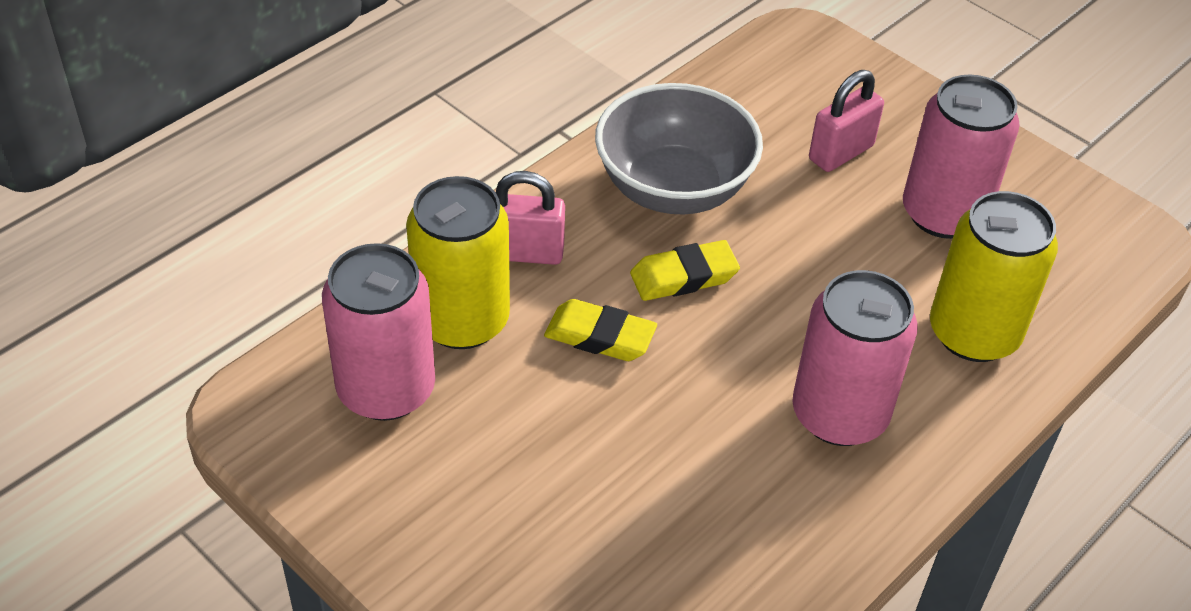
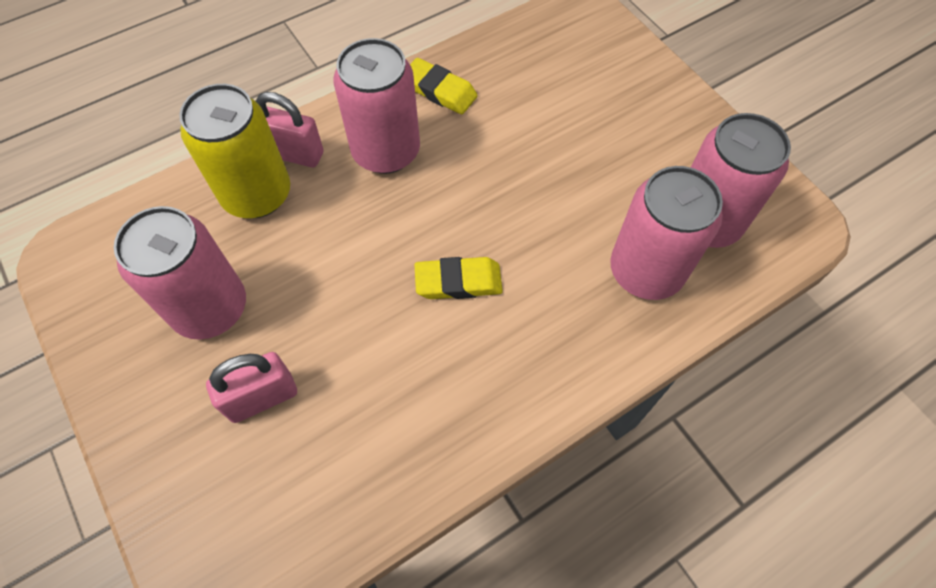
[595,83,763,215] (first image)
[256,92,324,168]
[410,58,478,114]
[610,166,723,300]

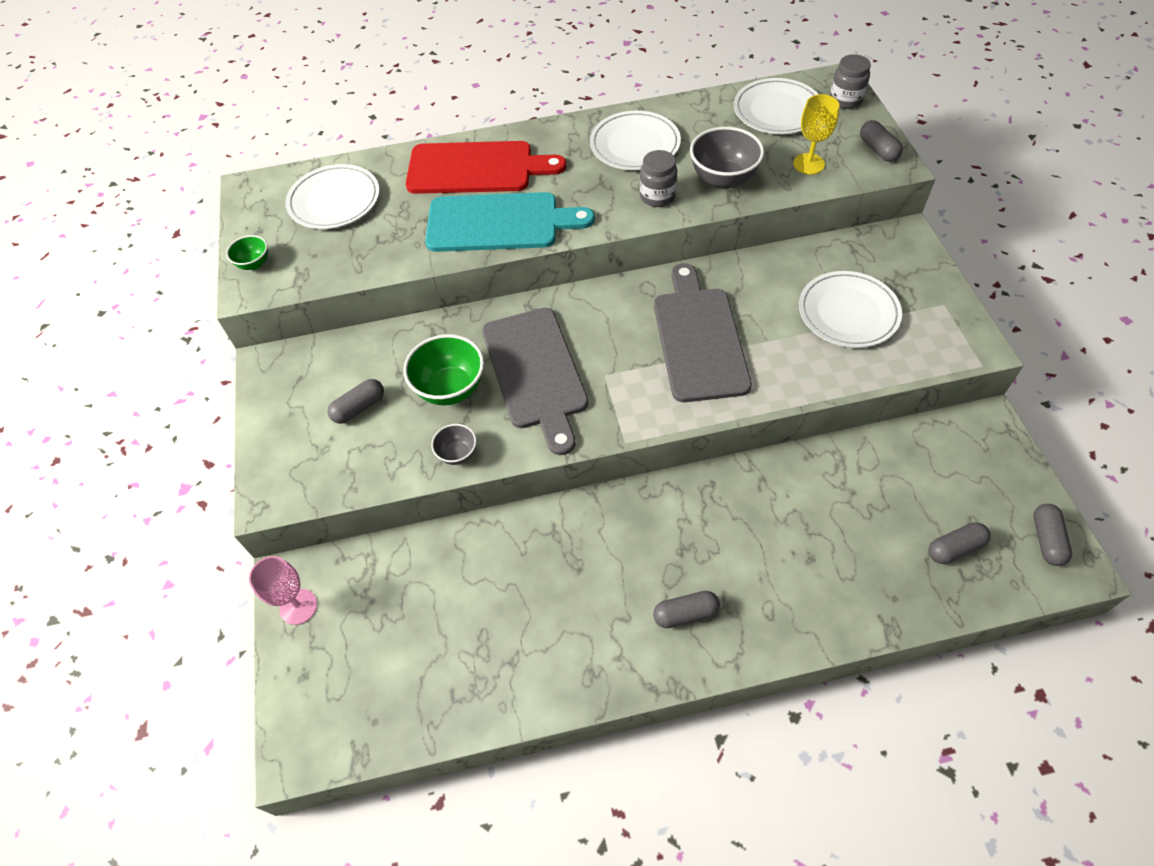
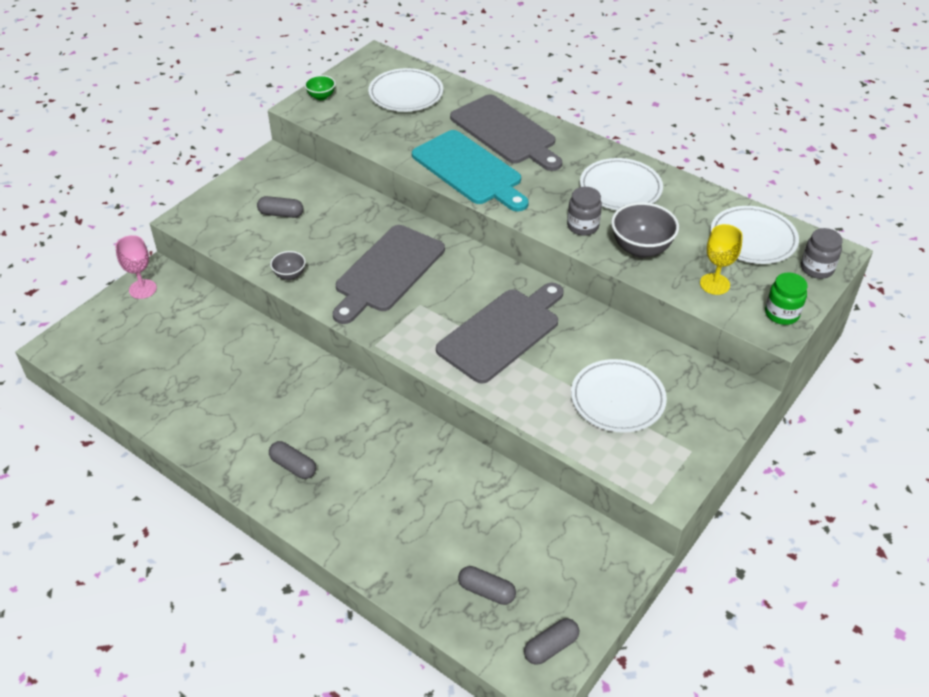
[403,334,484,405] (first image)
[765,272,808,325]
[450,94,562,171]

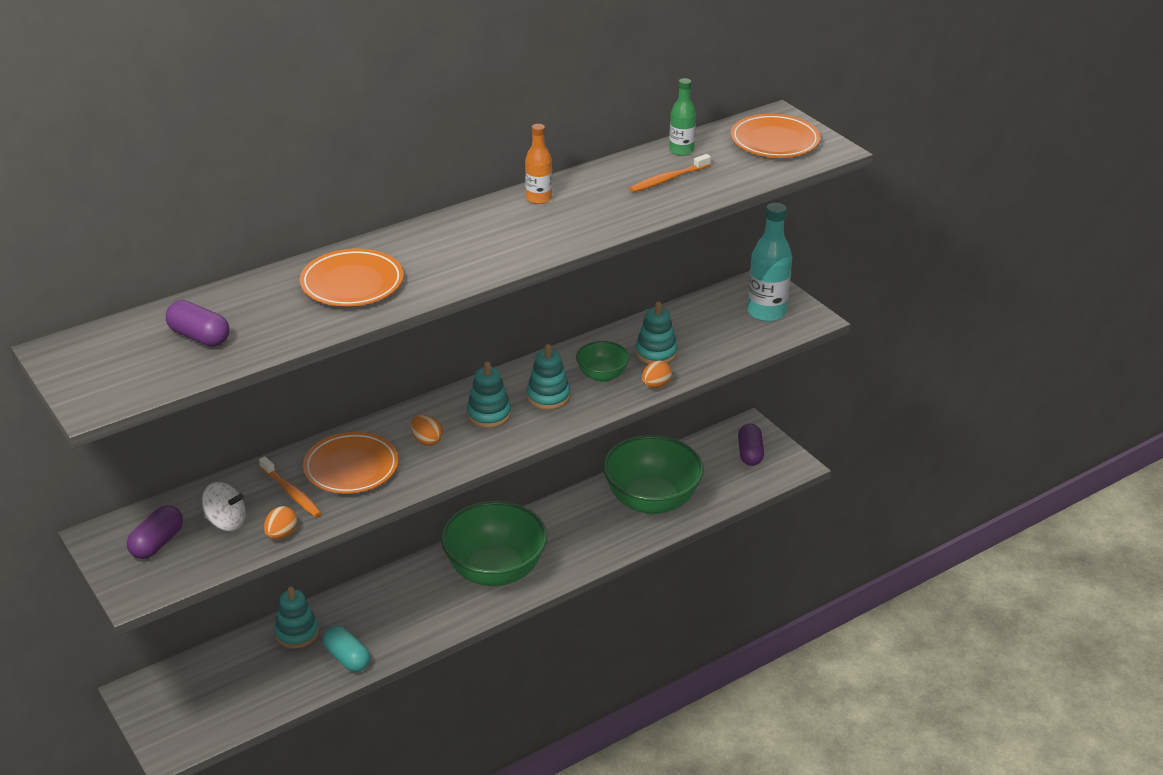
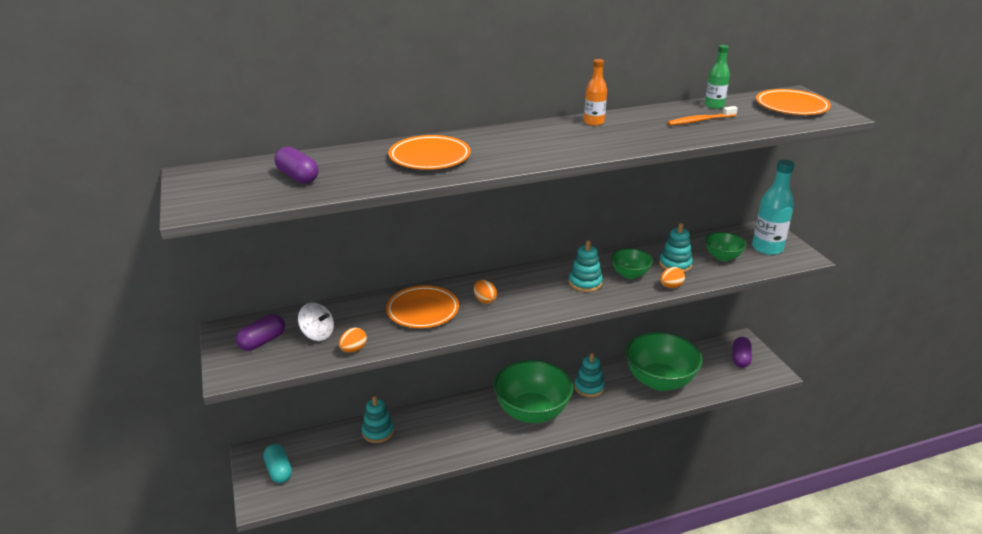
[259,456,321,517] (first image)
[705,232,746,261]
[263,444,292,483]
[574,353,605,397]

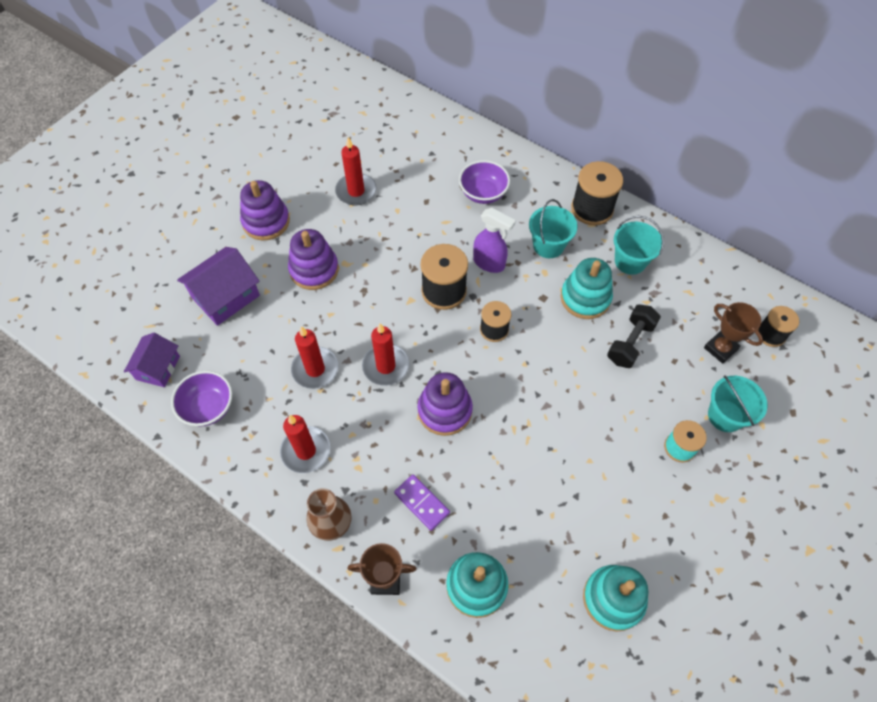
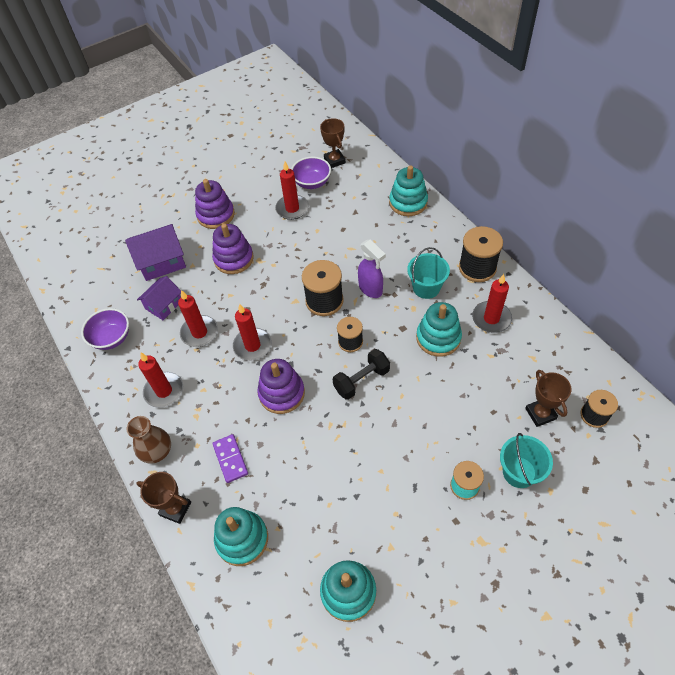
[320,118,346,168]
[389,165,428,216]
[137,276,181,320]
[291,157,331,189]
[333,349,390,400]
[472,274,512,333]

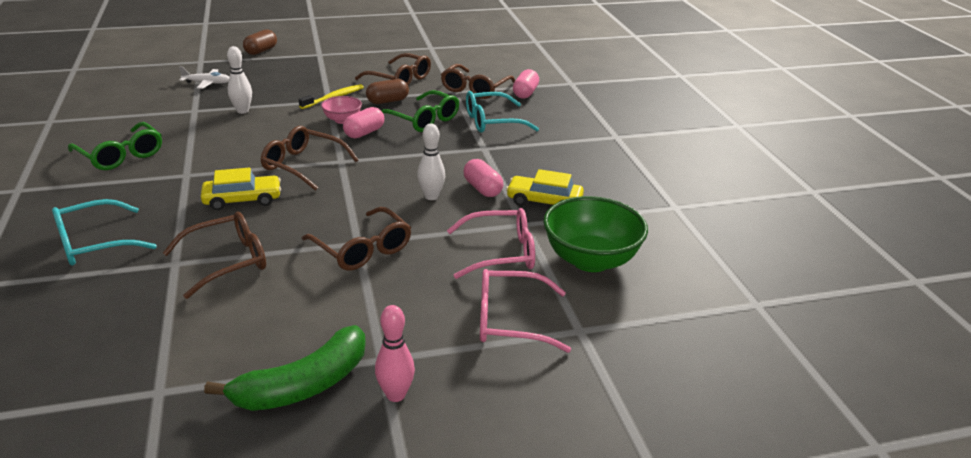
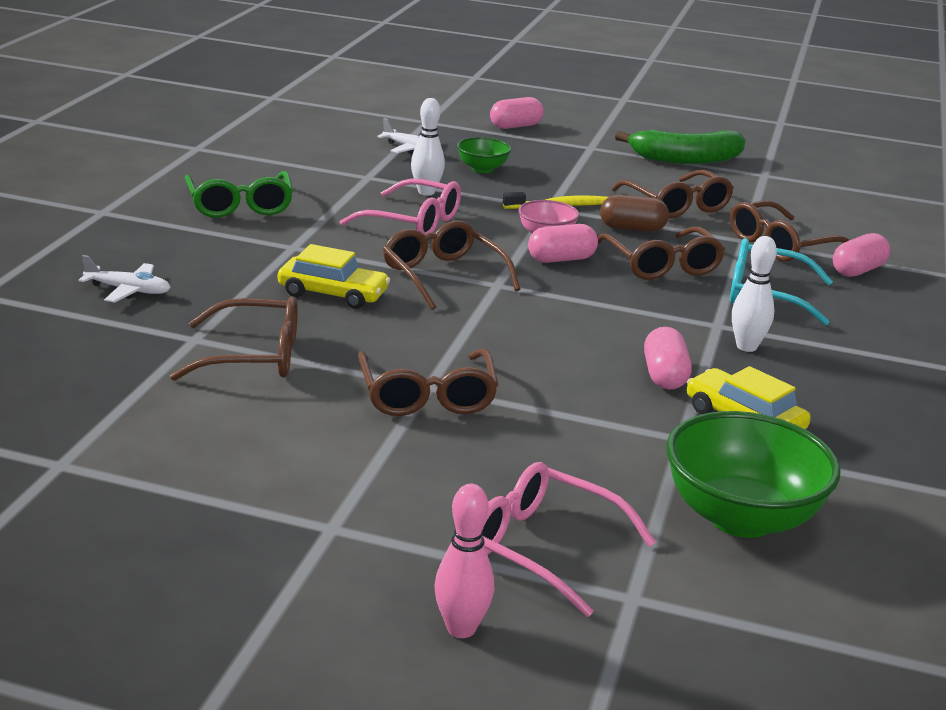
[457,137,511,173]
[615,130,746,164]
[434,484,494,638]
[732,236,777,352]
[339,178,461,235]
[79,255,171,302]
[490,97,544,129]
[598,227,725,280]

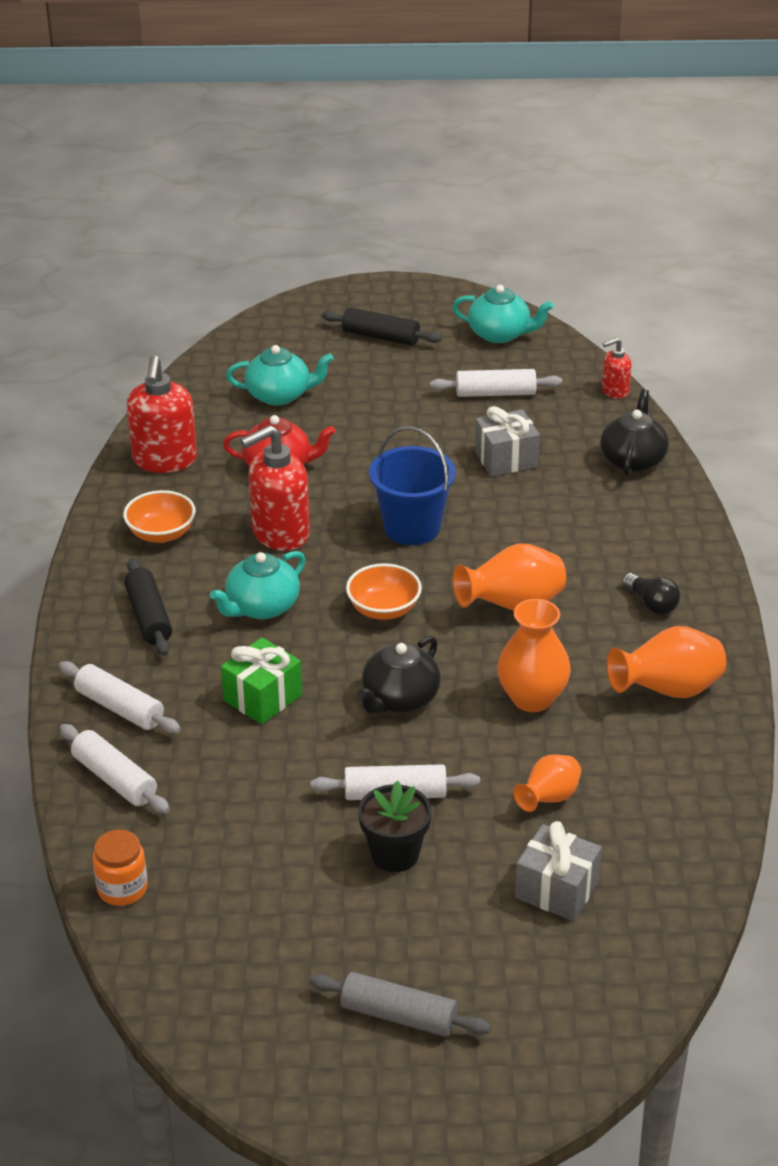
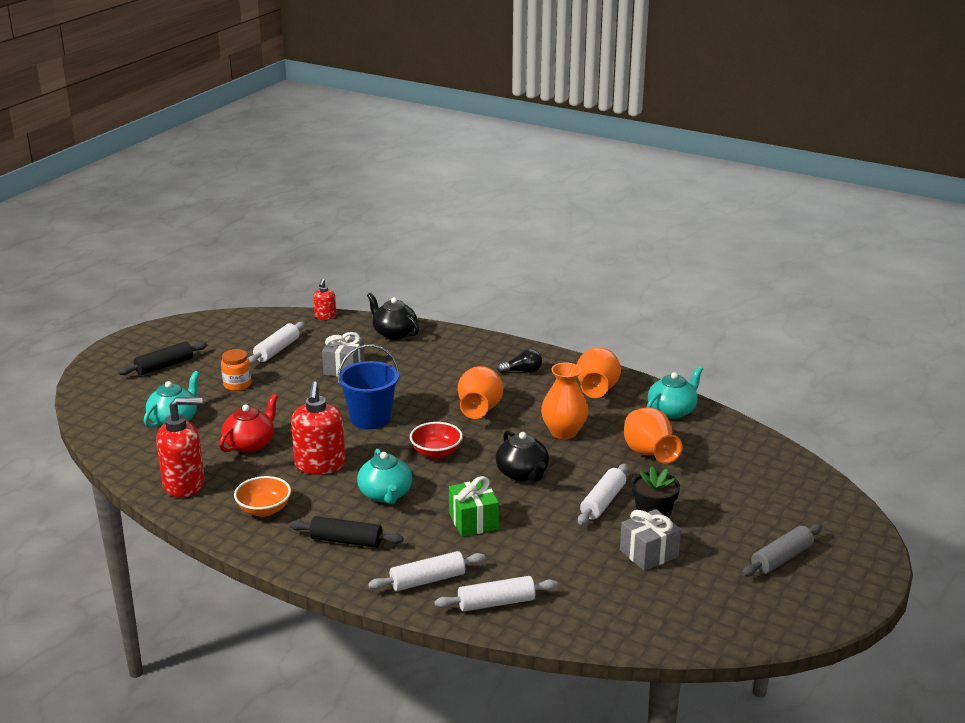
[221,349,251,391]
[647,366,703,419]
[620,509,681,571]
[410,422,463,459]
[156,397,205,498]
[624,407,682,464]

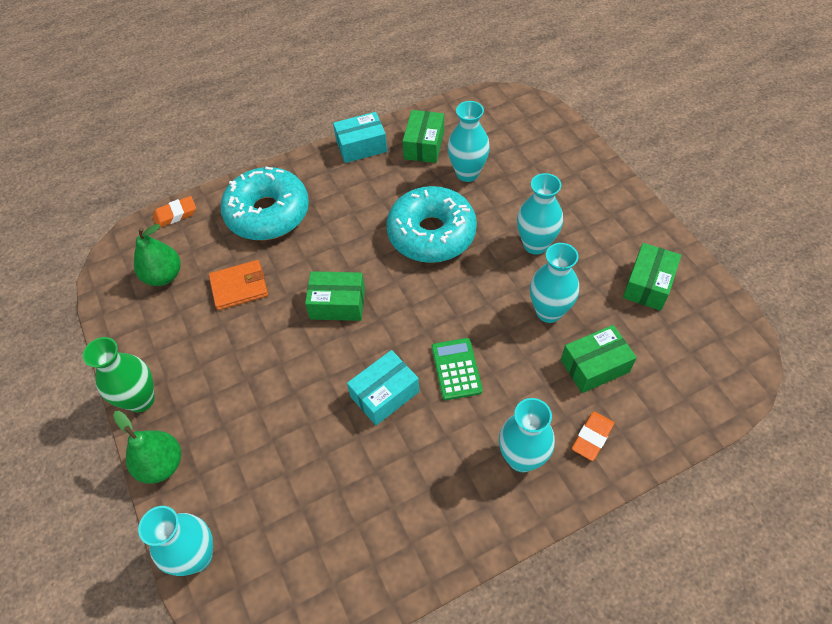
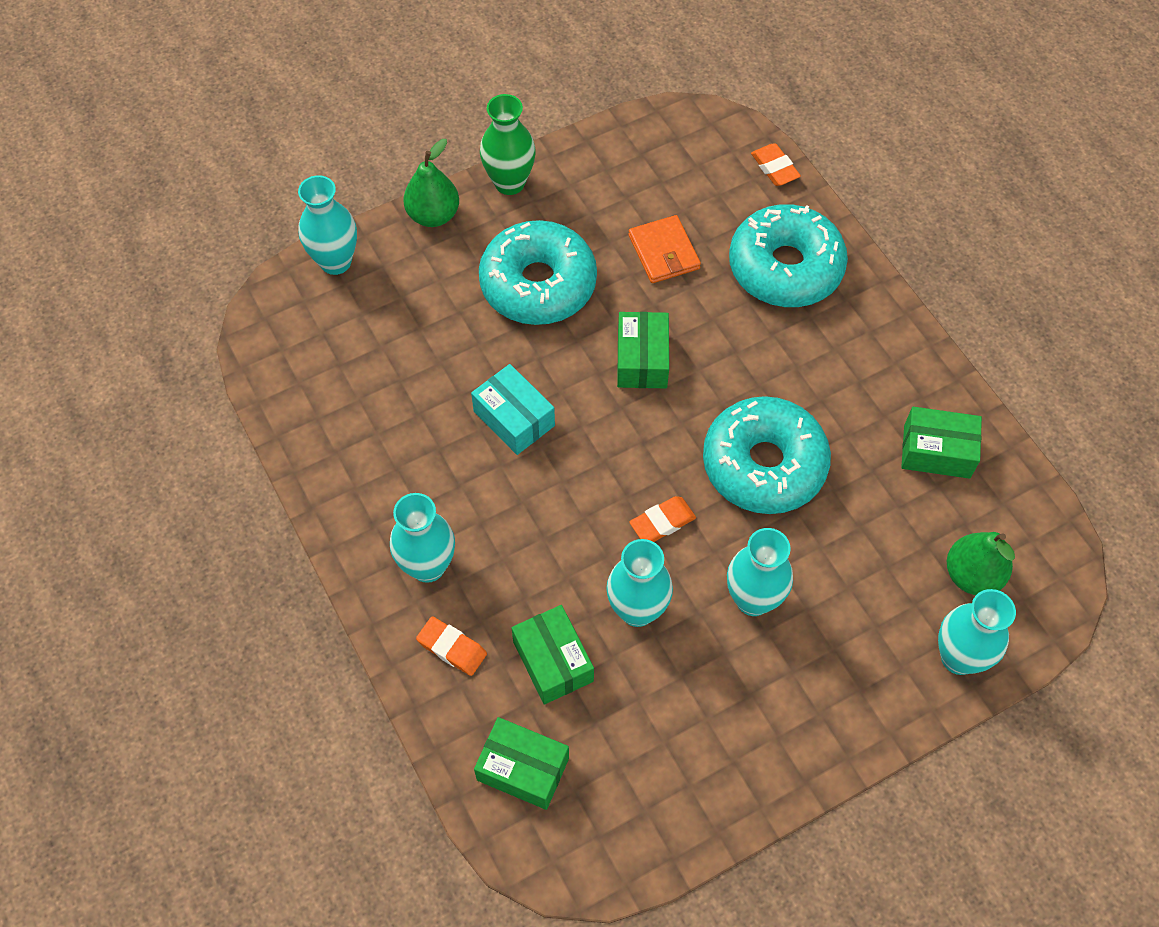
[333,112,387,163] (first image)
[432,338,483,400] (first image)
[479,220,597,325]
[629,496,696,542]
[947,532,1015,595]
[938,589,1016,675]
[474,717,569,810]

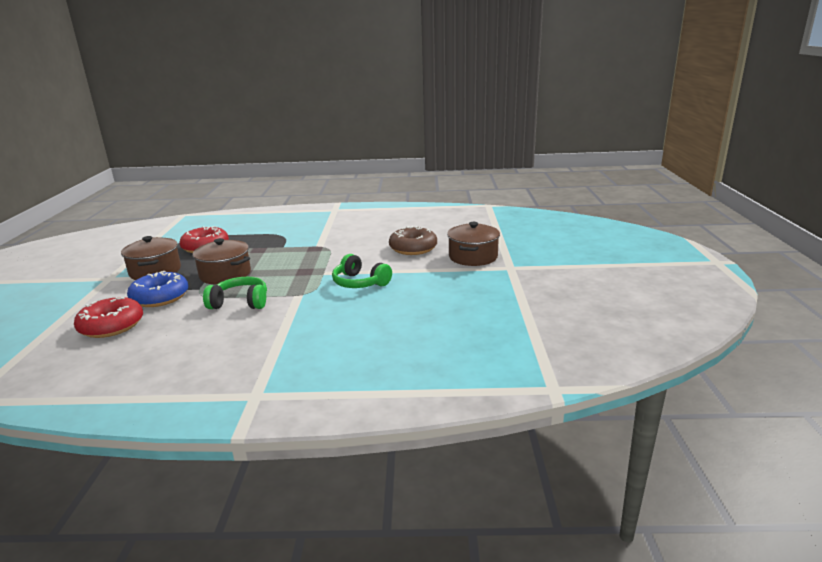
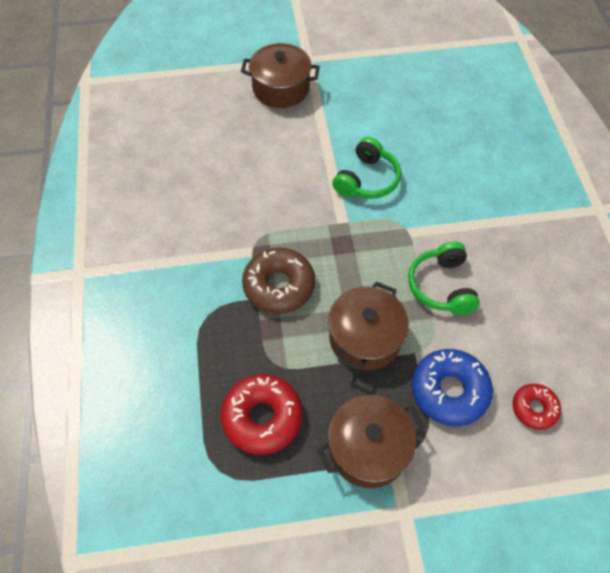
[242,248,315,314]
[513,384,561,430]

